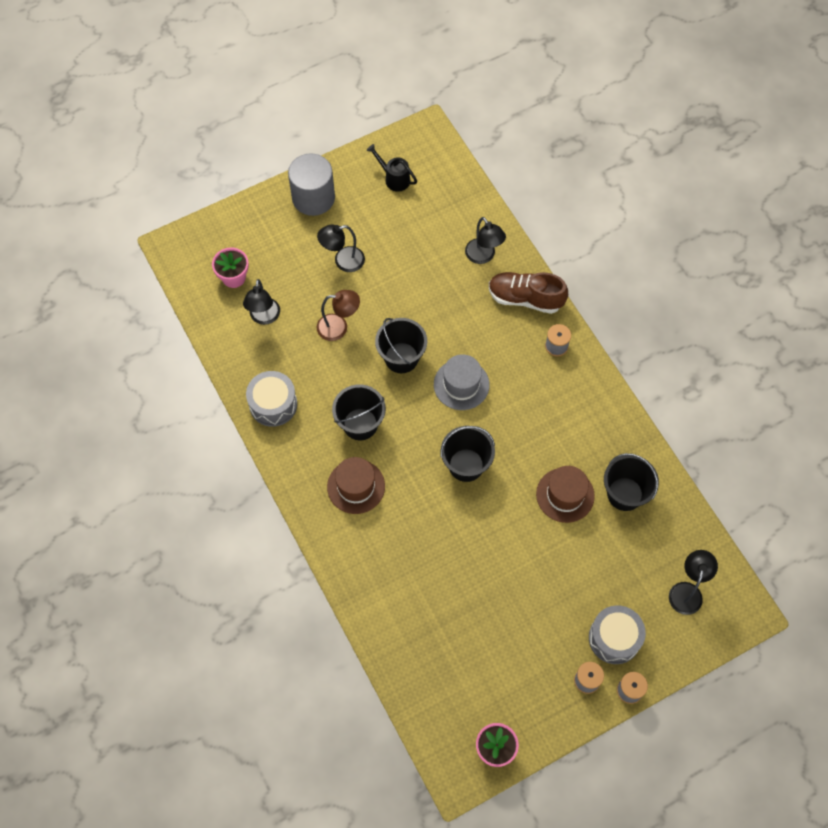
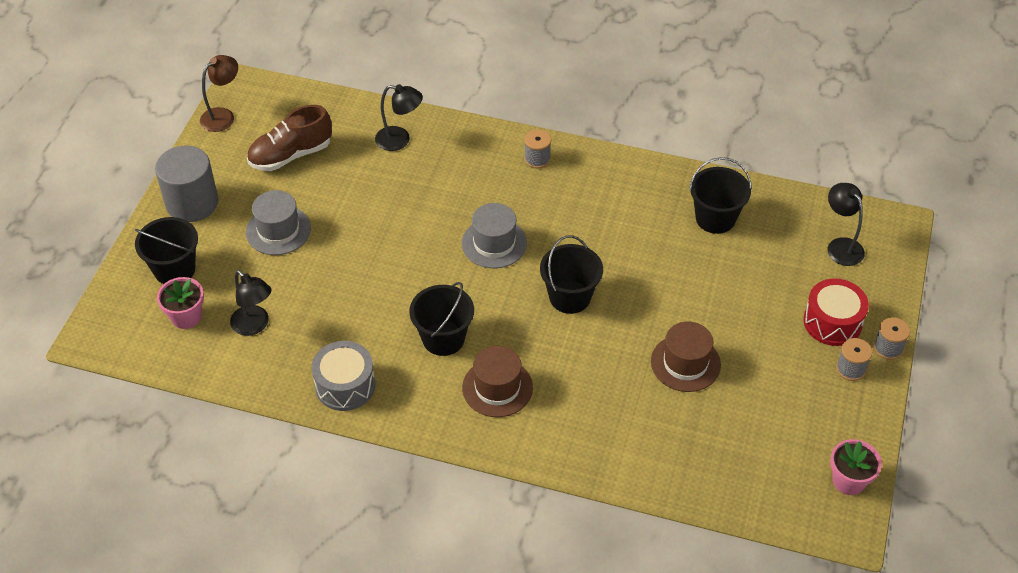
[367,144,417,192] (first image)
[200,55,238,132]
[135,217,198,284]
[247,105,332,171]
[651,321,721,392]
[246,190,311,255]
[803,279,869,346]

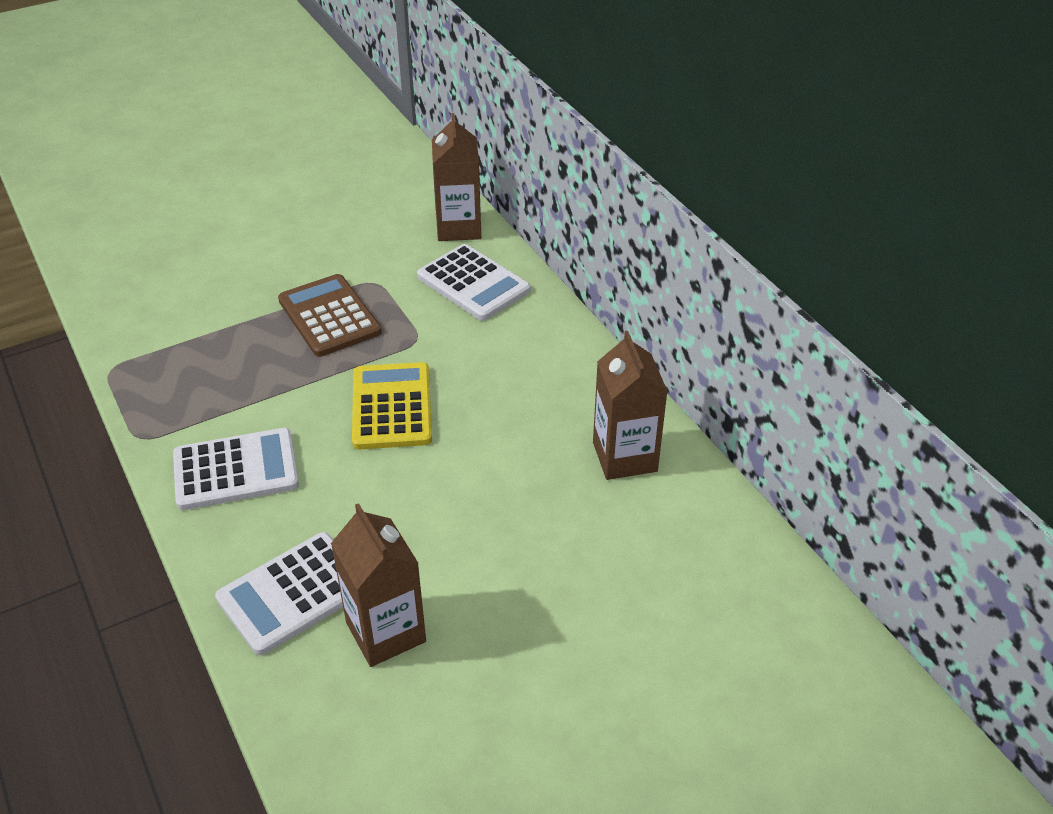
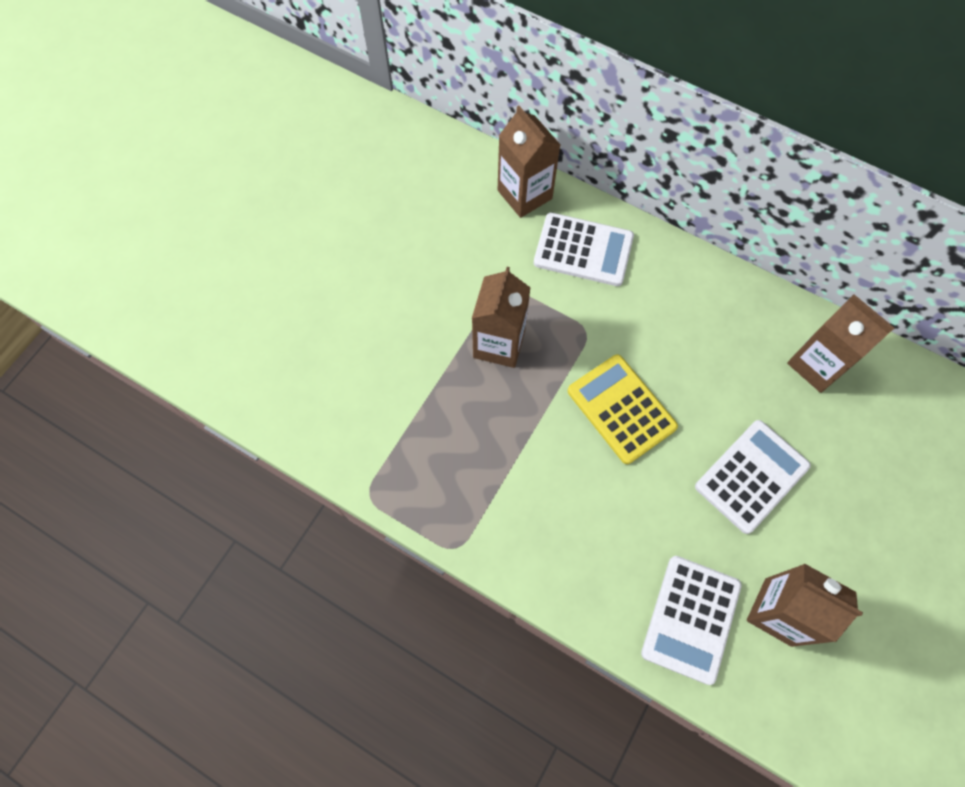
[695,420,811,534]
[472,267,531,368]

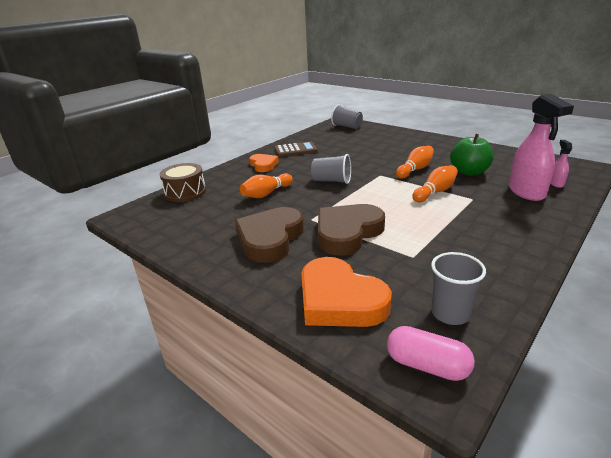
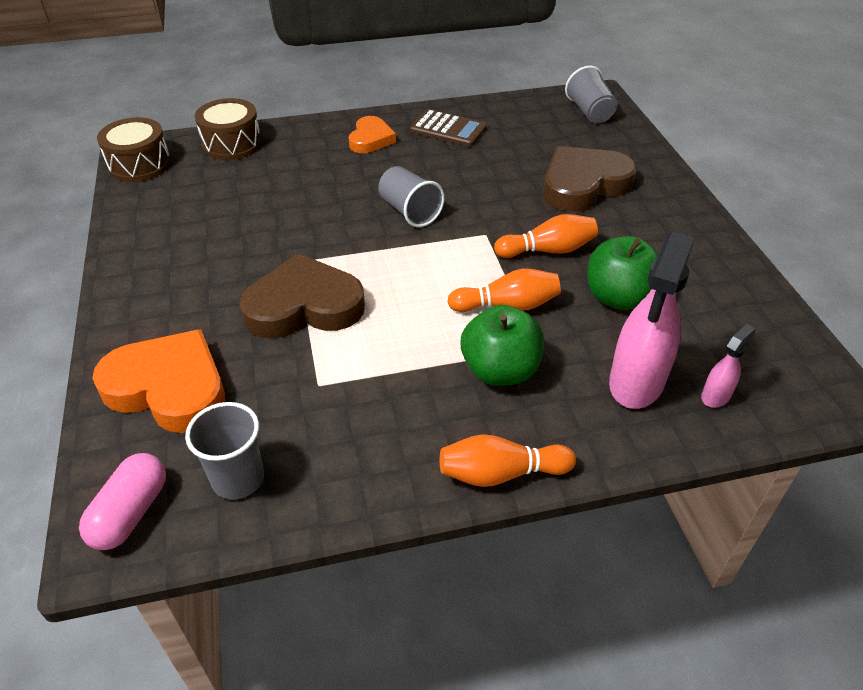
[97,117,171,182]
[461,305,544,386]
[543,146,637,212]
[440,434,576,487]
[92,329,225,433]
[79,453,166,550]

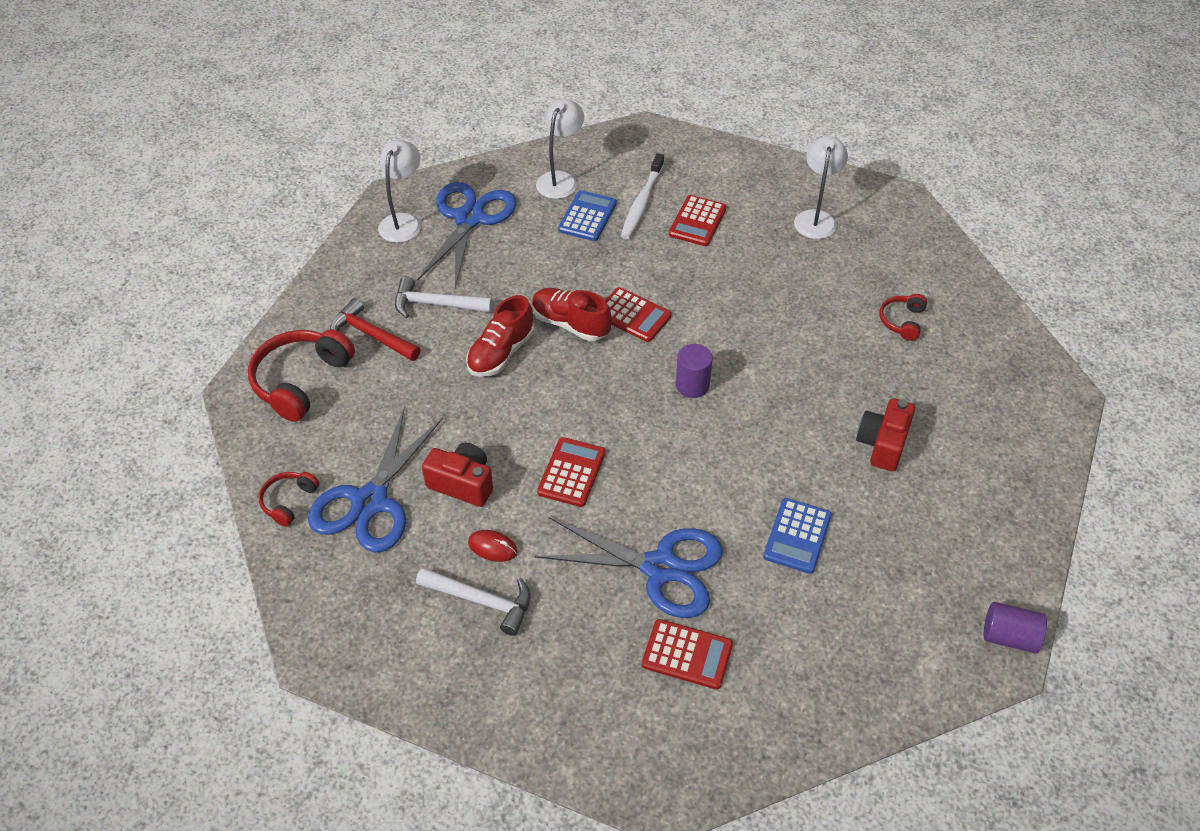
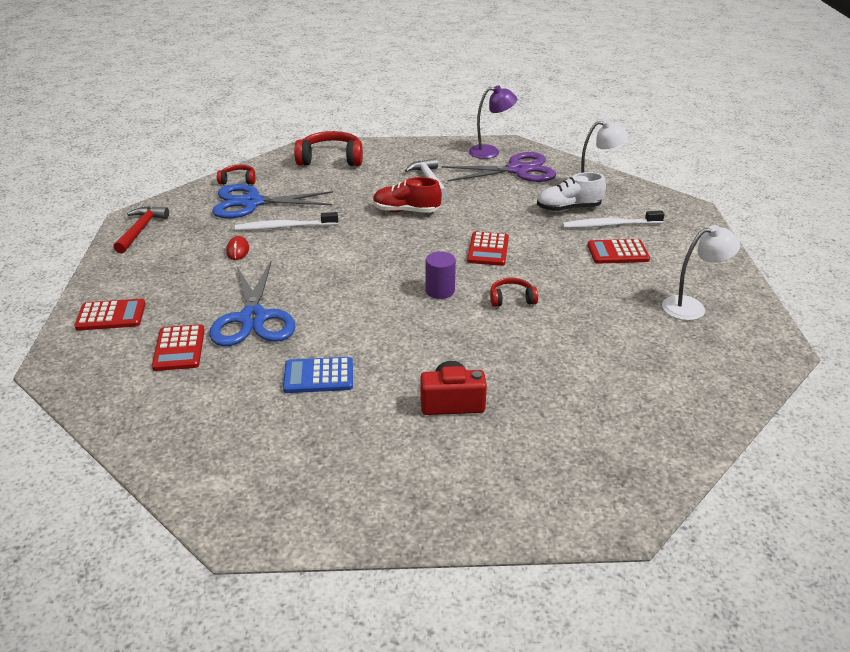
[416,567,530,636] (first image)
[532,288,612,341] (first image)
[983,602,1047,654] (first image)
[113,206,169,253]
[74,299,145,331]
[490,278,538,307]
[235,212,338,231]
[537,172,606,212]
[469,85,517,159]
[442,152,556,182]

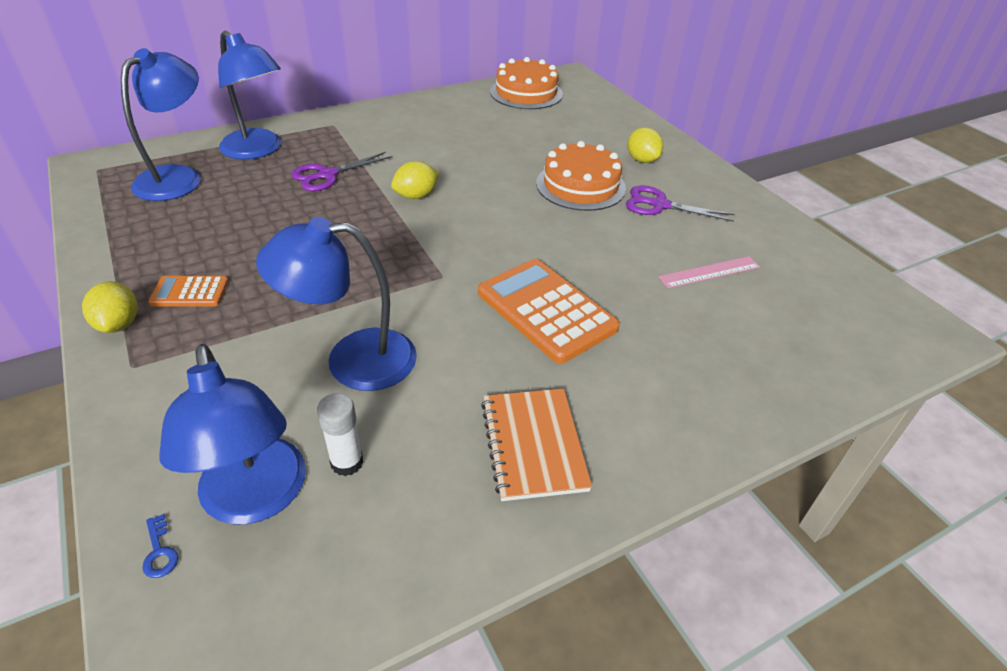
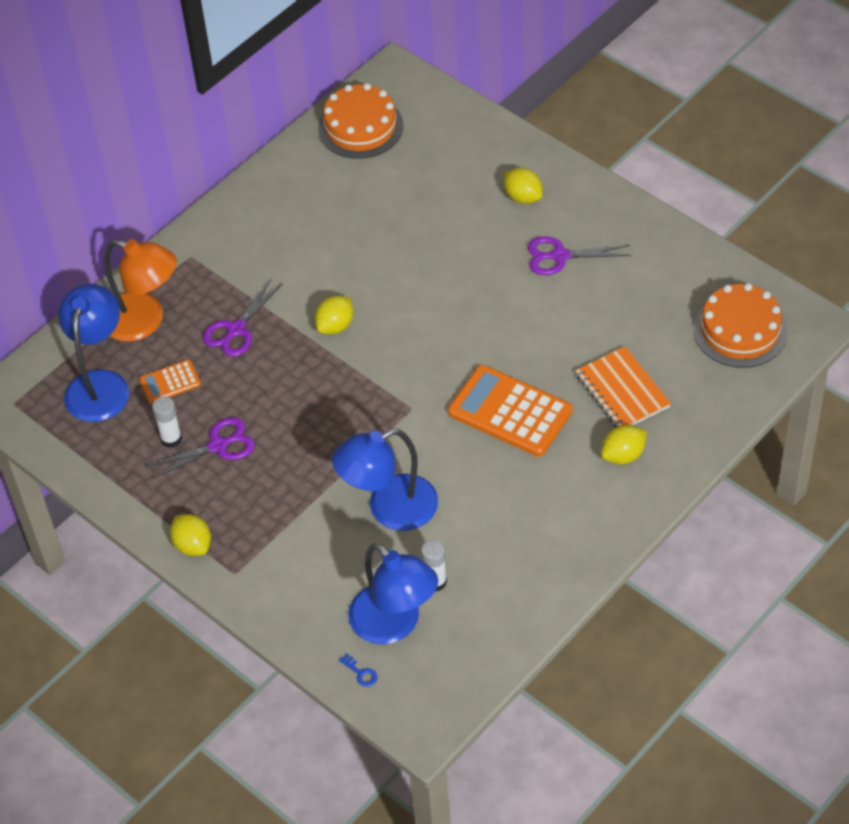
[658,256,760,288] (first image)
[146,417,255,479]
[152,396,182,448]
[601,425,647,465]
[139,360,201,404]
[575,346,671,428]
[693,283,787,368]
[104,239,177,341]

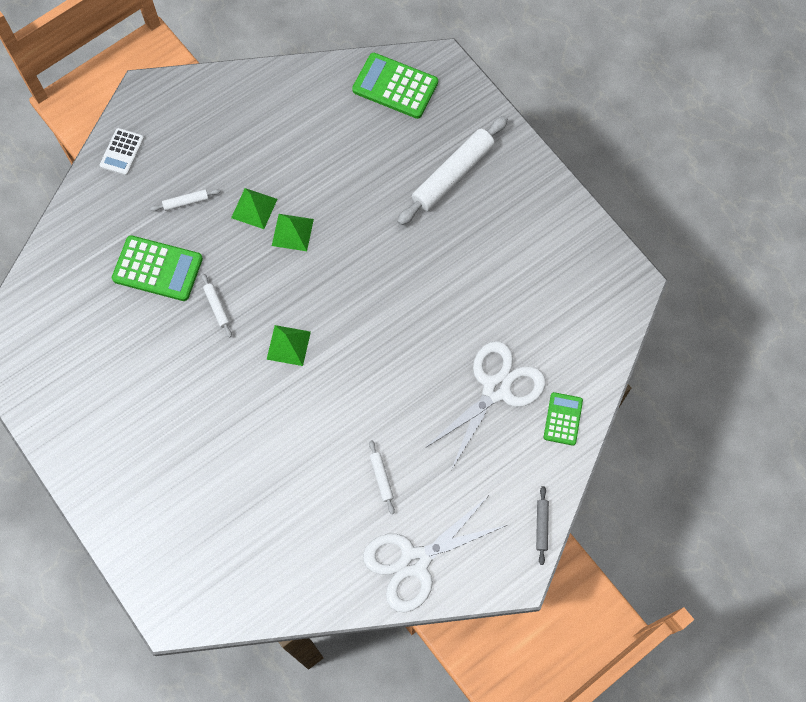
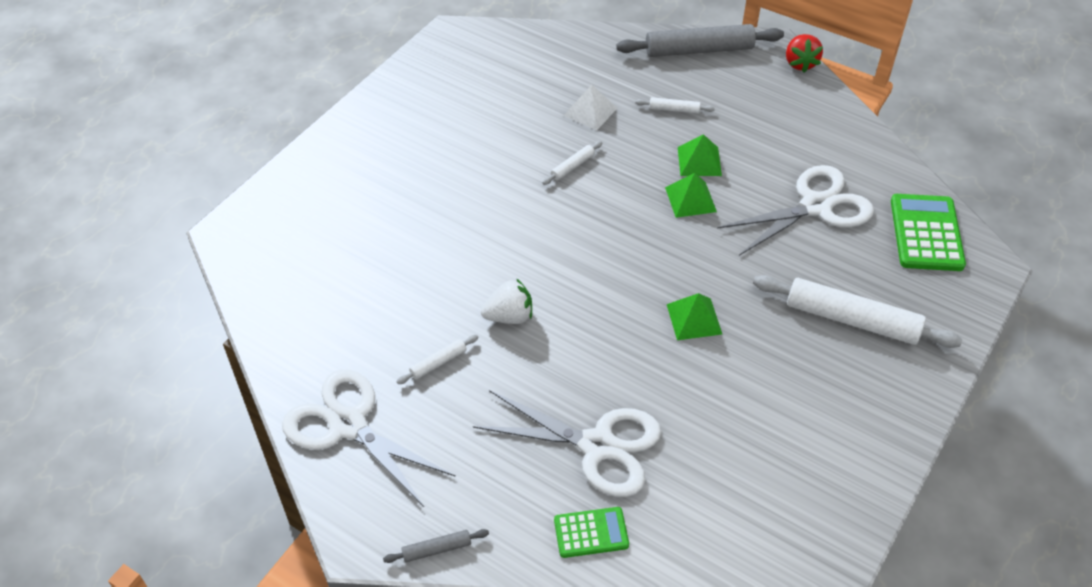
[481,278,532,324]
[717,165,874,256]
[786,34,823,72]
[667,293,722,340]
[616,24,784,57]
[563,85,617,130]
[635,97,715,114]

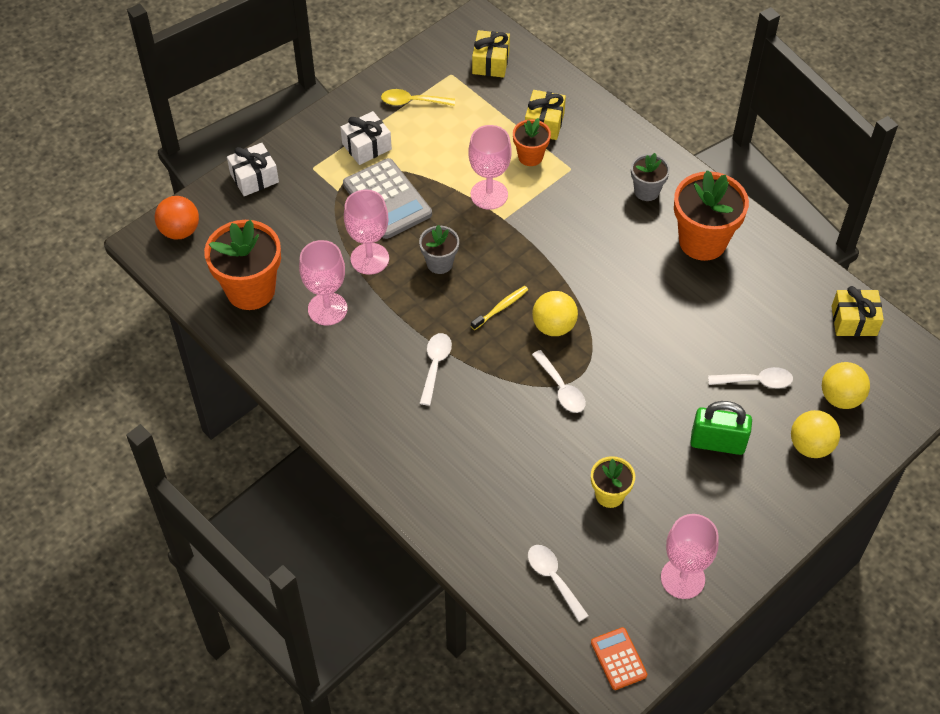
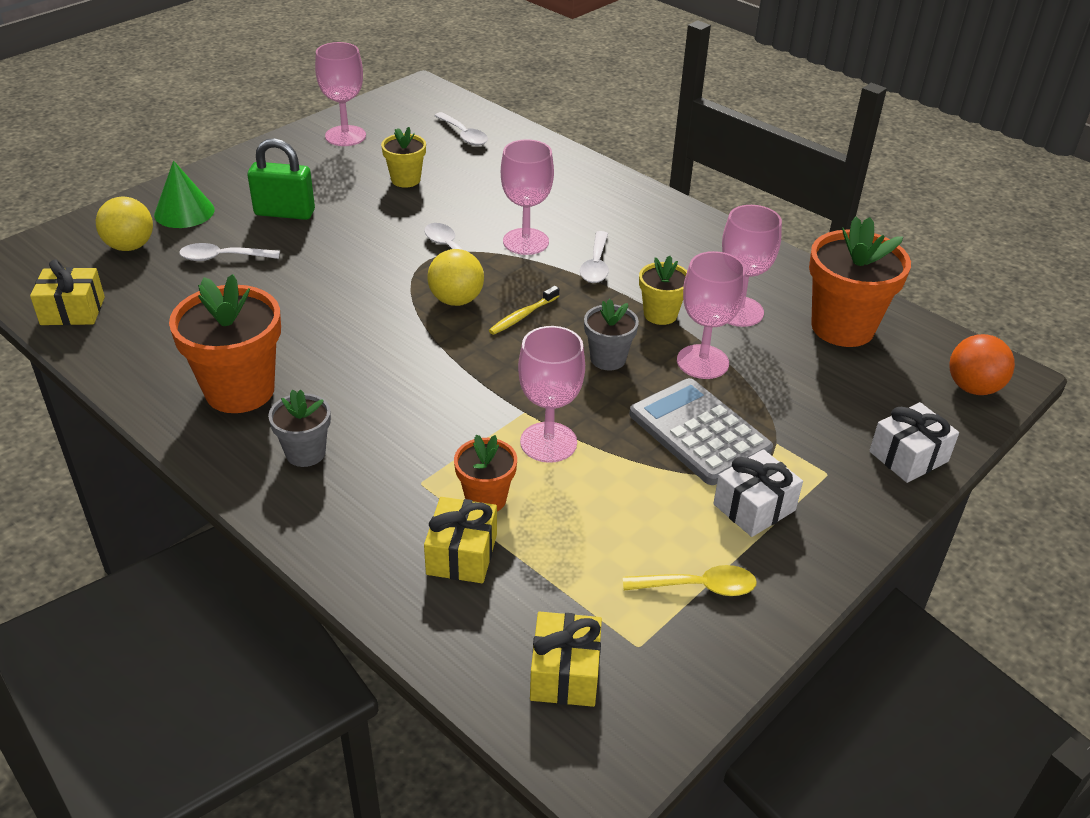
[591,627,647,690] (first image)
[501,139,554,255]
[639,256,687,325]
[154,161,215,228]

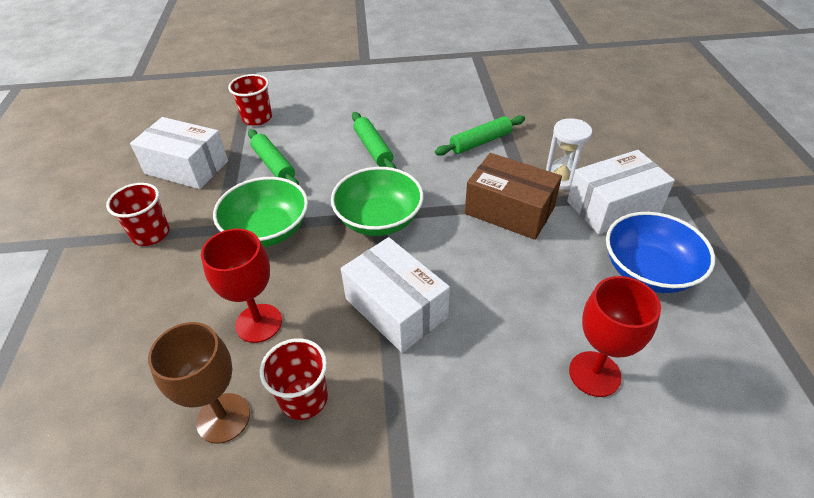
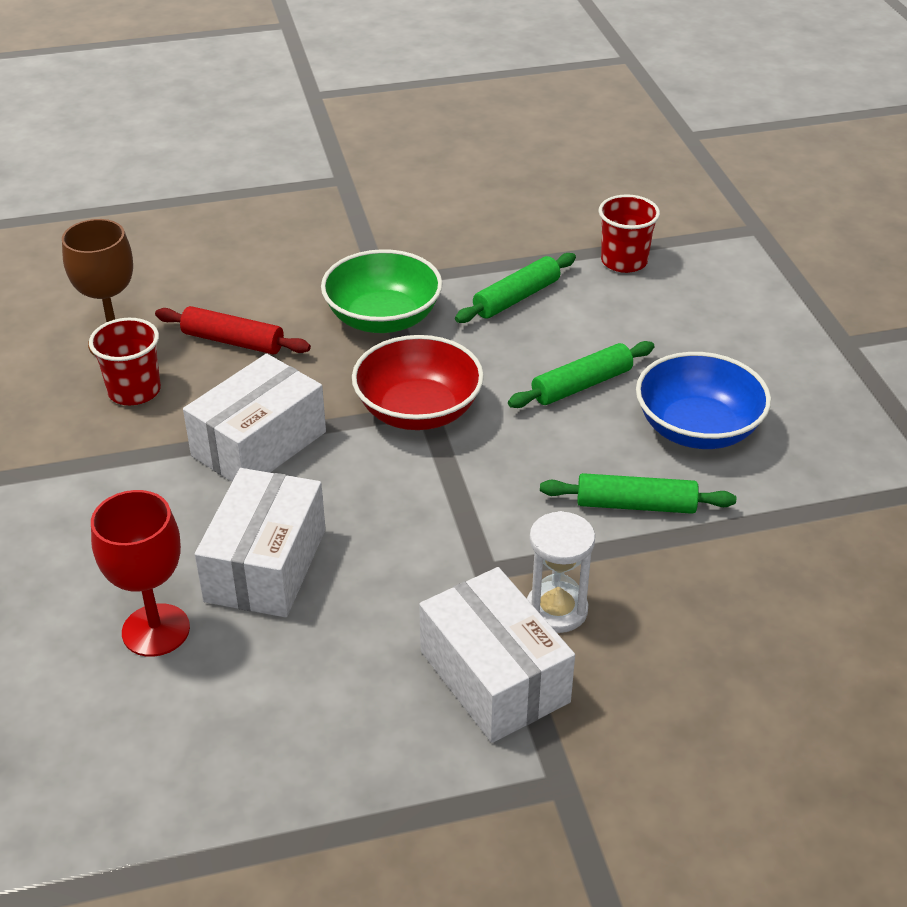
[106,183,170,246] (first image)
[465,153,562,240] (first image)
[195,468,326,618]
[636,352,771,449]
[155,306,311,354]
[352,335,484,430]
[540,473,736,514]

